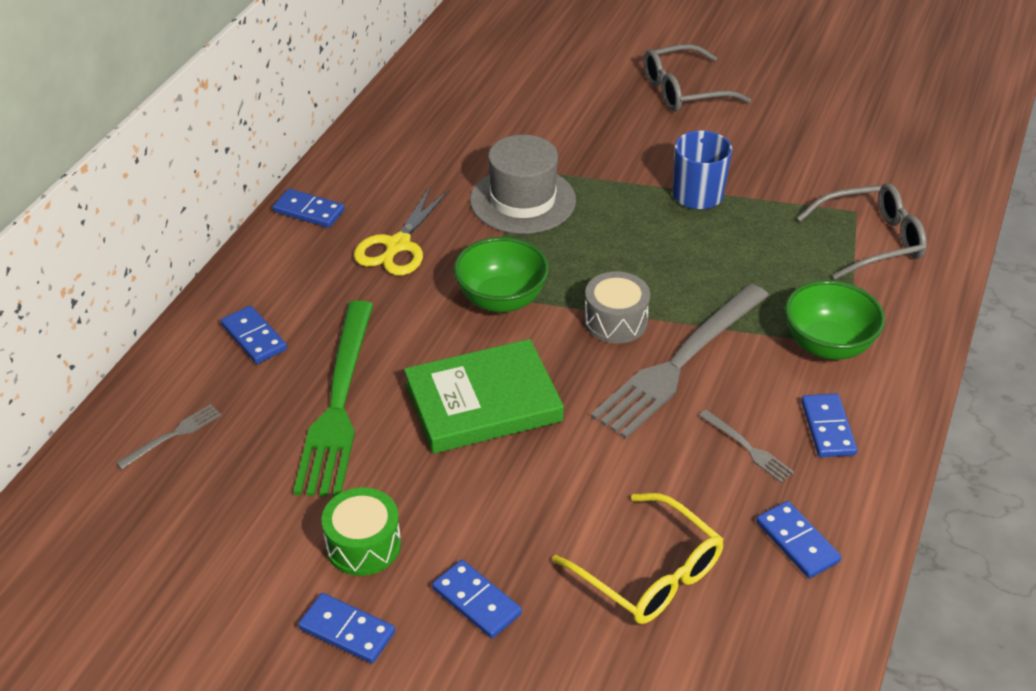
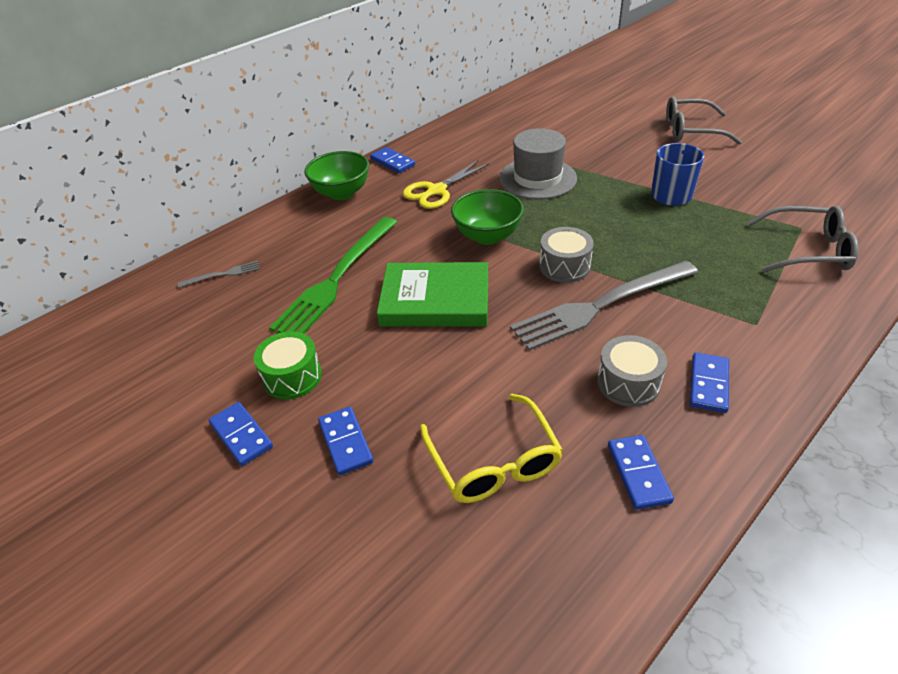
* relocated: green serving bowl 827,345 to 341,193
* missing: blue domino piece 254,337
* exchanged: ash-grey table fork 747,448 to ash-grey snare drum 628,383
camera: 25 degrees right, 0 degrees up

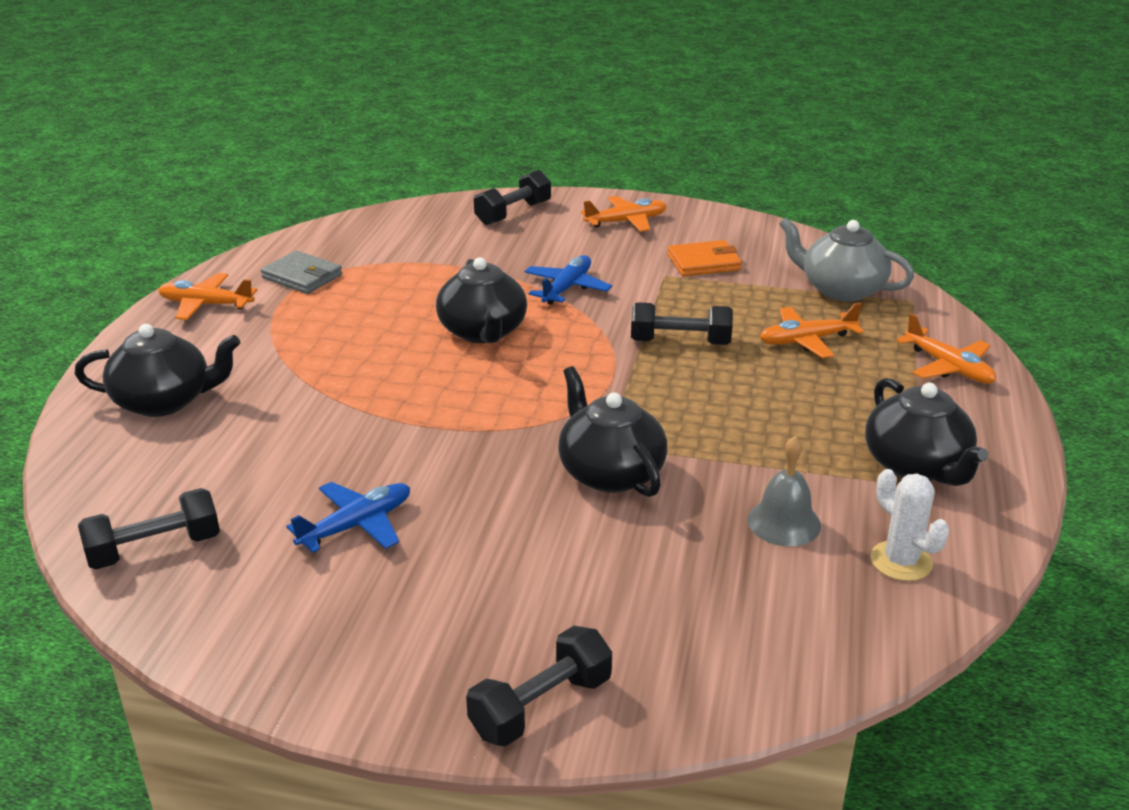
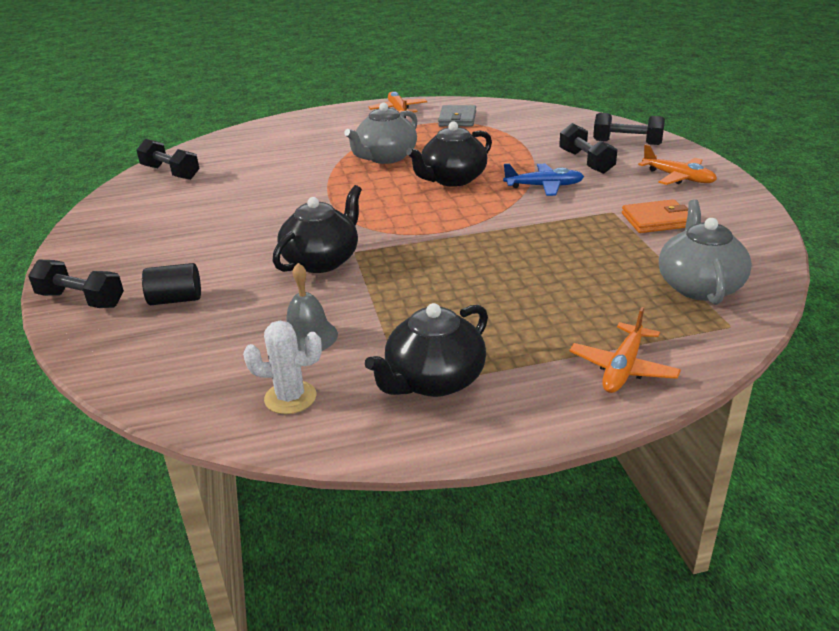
* spun: orange card wallet 703,262 = 656,220 60 degrees counterclockwise
* relocated: black dumbbell 680,342 to 586,162
* missing: orange toy plane 806,340
* missing: black teapot 165,401
* spun: white cactus 901,561 = 290,397 60 degrees clockwise
* missing: blue toy plane 357,525
* appeared: ash-grey teapot 385,157
* appeared: black solid cylinder 175,299
camera: 65 degrees right, 0 degrees up

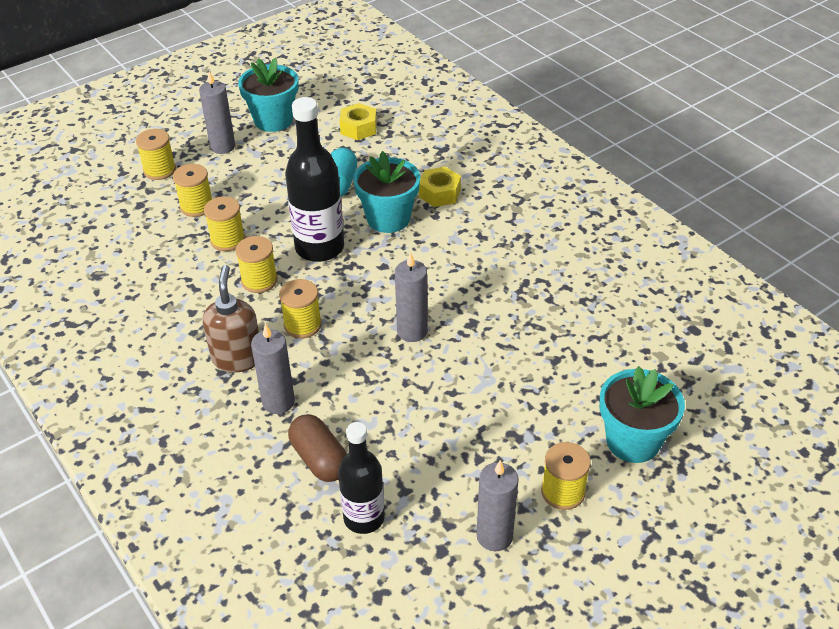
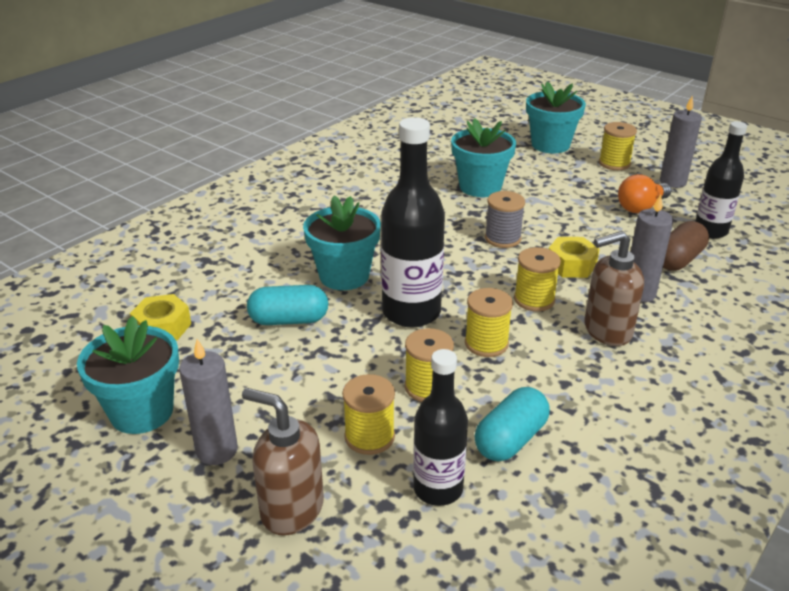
* exchanged: bright yellow reel of thread 159,170 to russet pump bottle 291,509
* relocated: bright yellow hexagon nut 439,193 to 571,265
* exchanged: ash-grey pillar candle 412,331 to ash-grey reel of thread 502,238
* appeared: turquoise flower pot 480,187
* appeared: orange lightbulb 641,207
* appeared: black bottle 438,489
* appeared: turquoise pill shape 510,439
camera: 105 degrees left, 10 degrees down

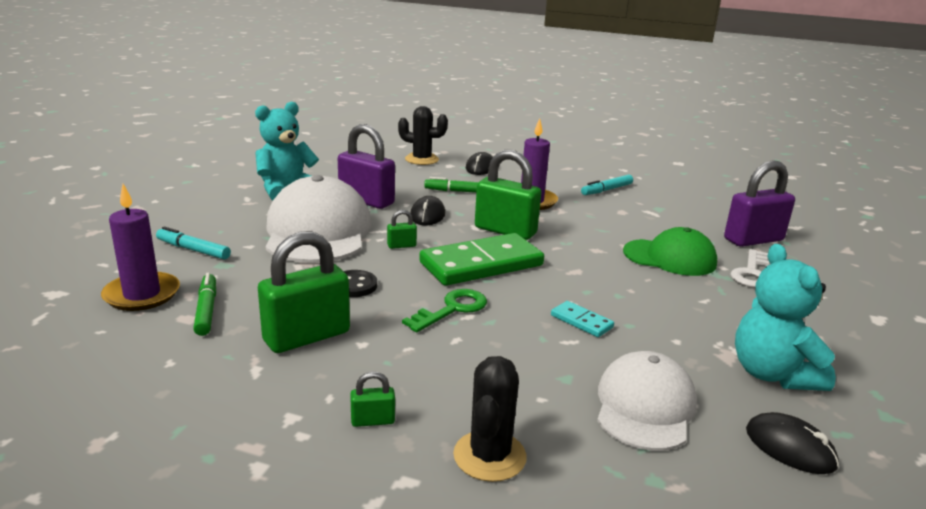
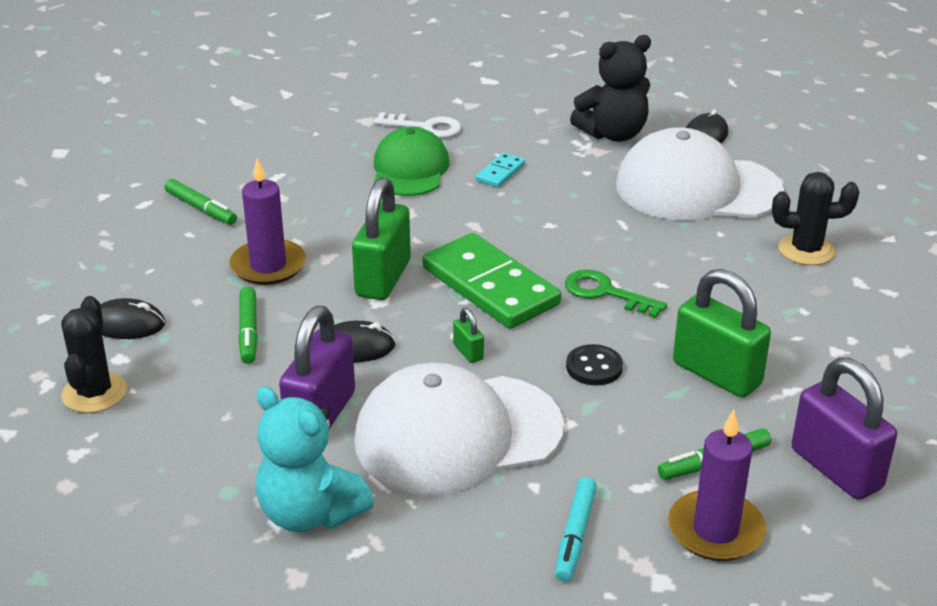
* relocated: purple small lock 753,240 to 836,469
* colour: turquoise marker pen 606,190 to green marker pen 201,208
* colour: turquoise stuffed bear 772,374 to black stuffed bear 613,134
* relocated: turquoise domino piece 581,321 to 500,173
* size: white peaked cap 644,406 = 697,188 x1.58
* missing: green small lock 373,421
camera: 100 degrees left, 10 degrees up

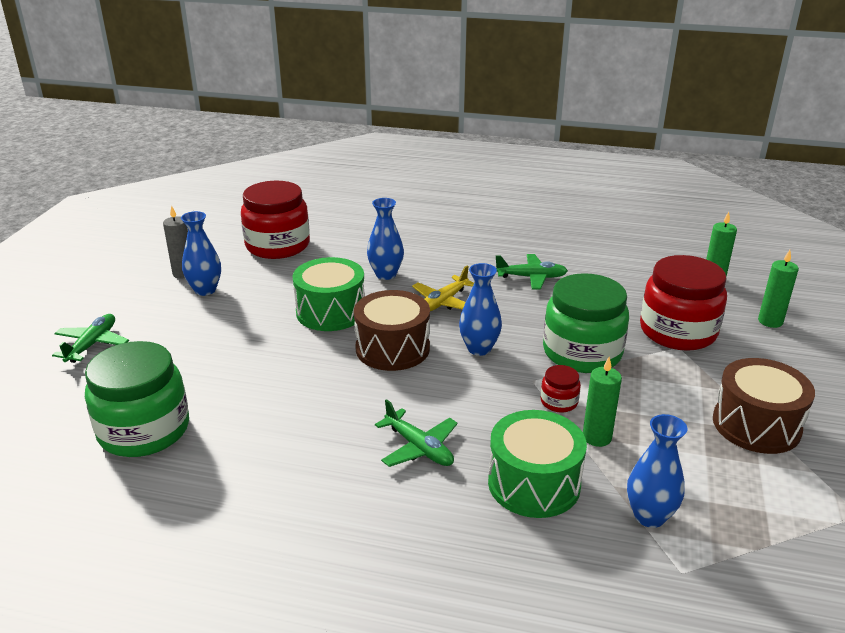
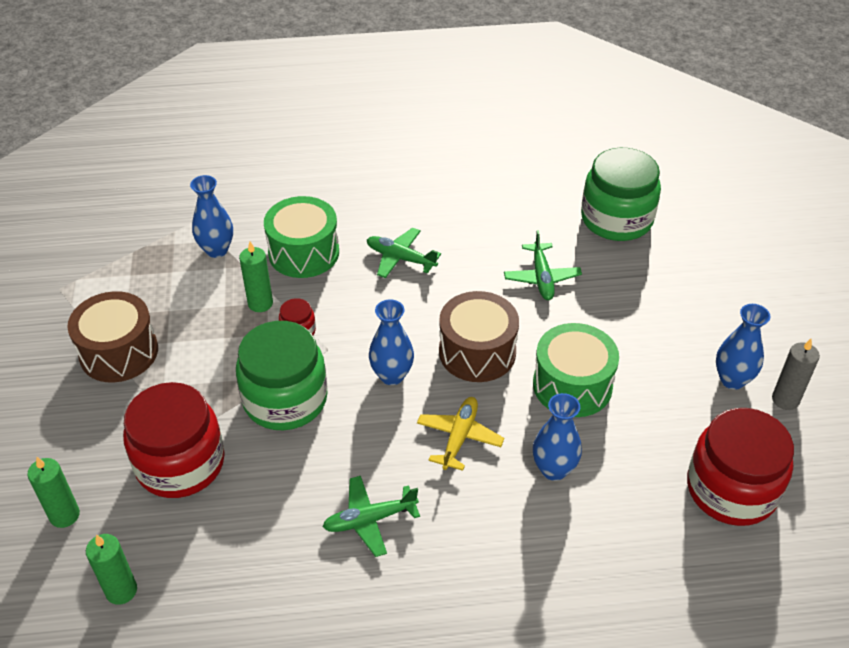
* relocated: green toy plane 92,344 to 541,278
camera: 160 degrees right, 15 degrees up

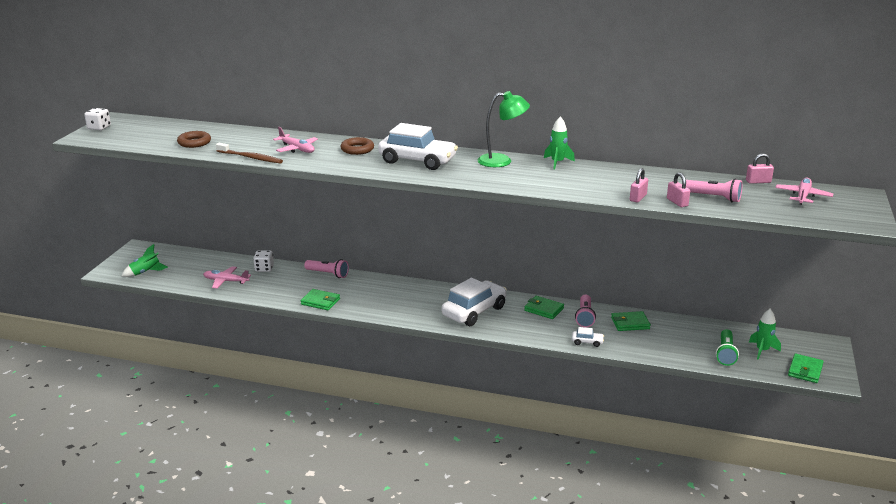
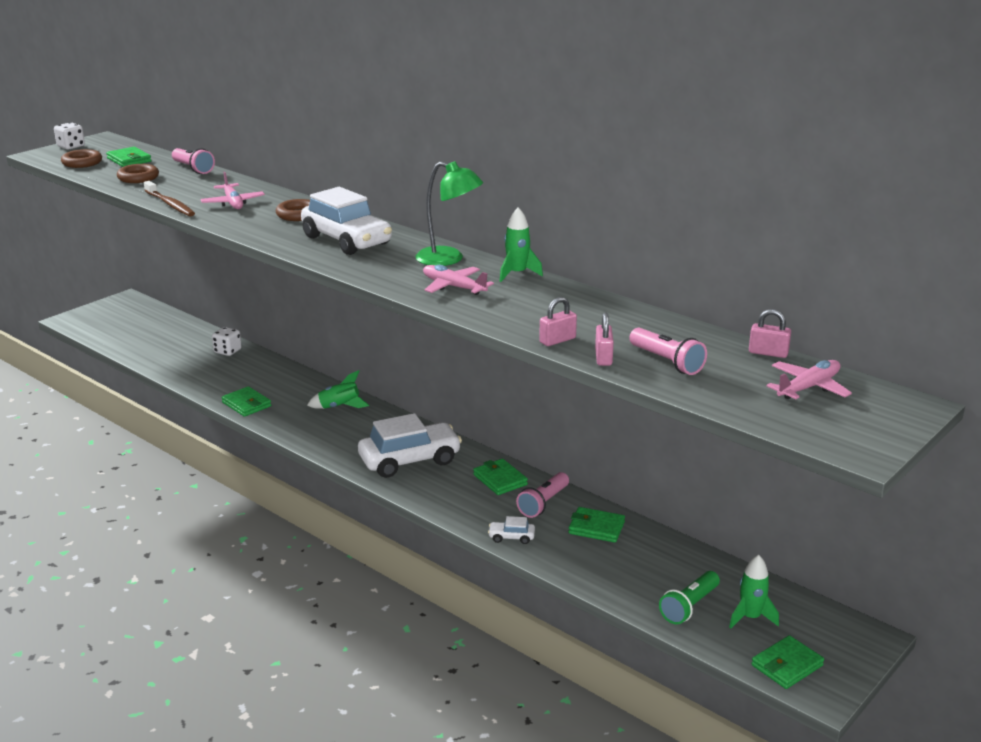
* relocated: green rocket 145,272 to 339,407
* relocated: rose-pink flashlight 328,274 to 193,169
* relocated: rose-pink toy plane 226,281 to 454,287
* spun: white automobile 587,342 = 511,537 150 degrees clockwise
* appeared: green card wallet 129,160
* appeared: russet hoop 82,163
camera: 25 degrees right, 0 degrees up

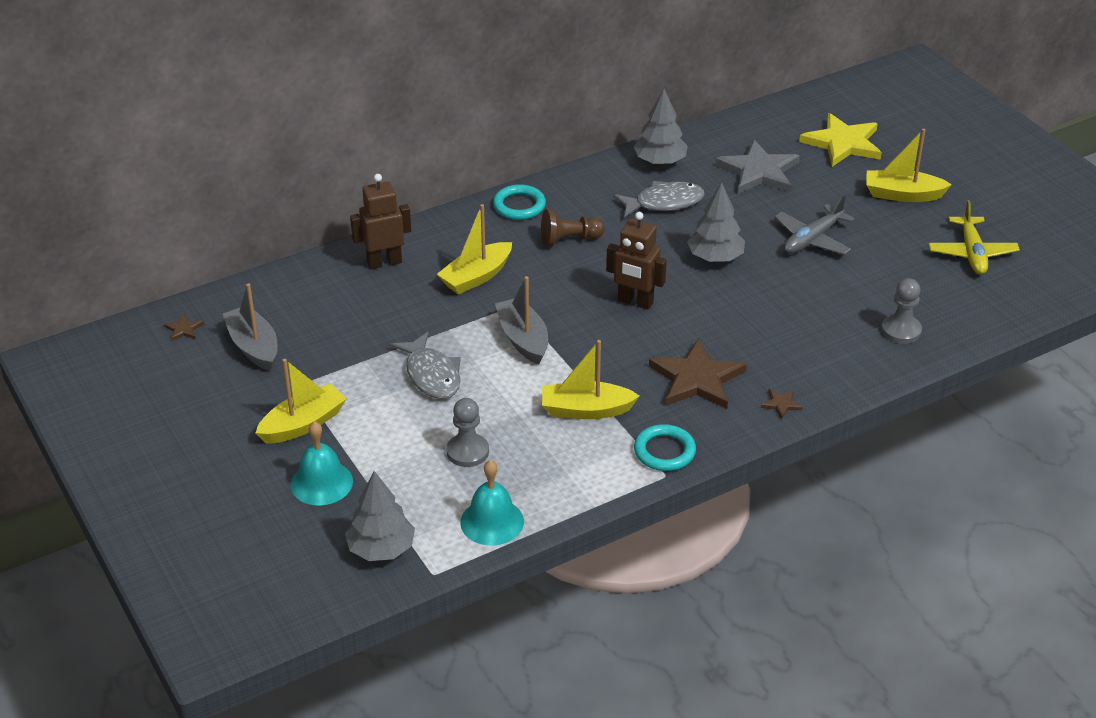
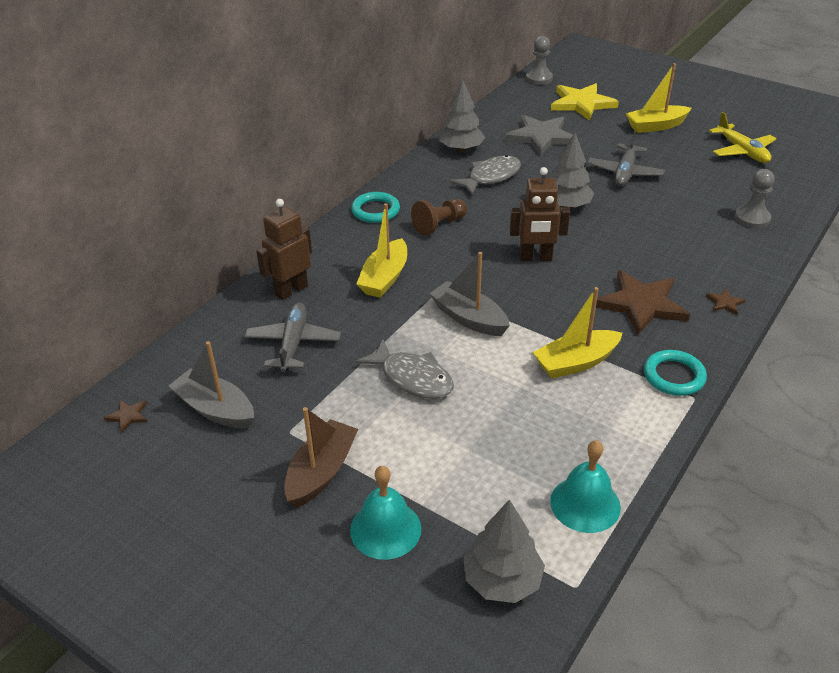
* colour: bright yellow sailboat 303,424 to russet sailboat 321,472
* relocated: ash-grey chess pawn 467,452 to 539,78
* appeared: ash-grey toy plane 293,343
camera: 25 degrees left, 0 degrees up

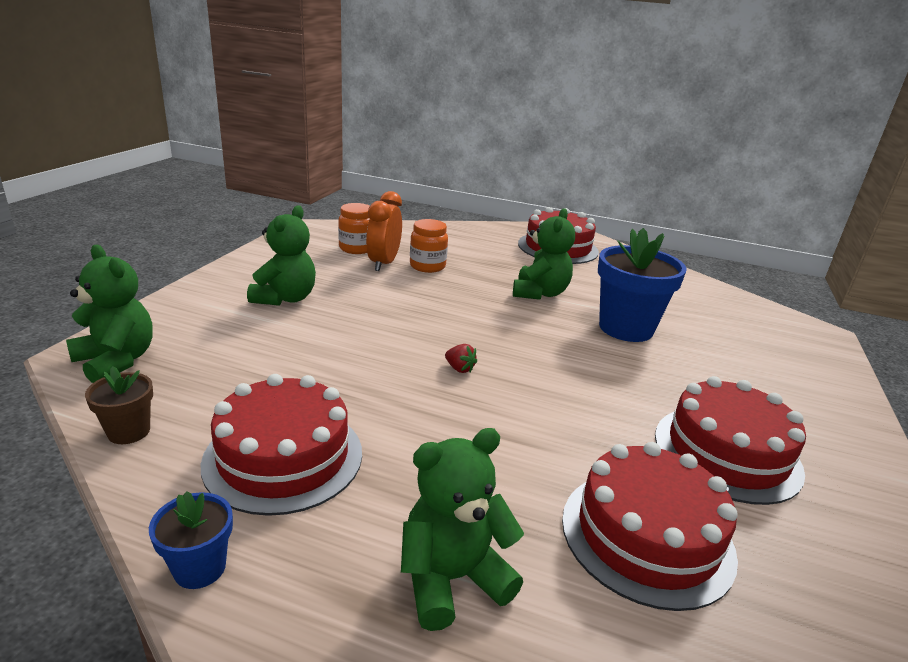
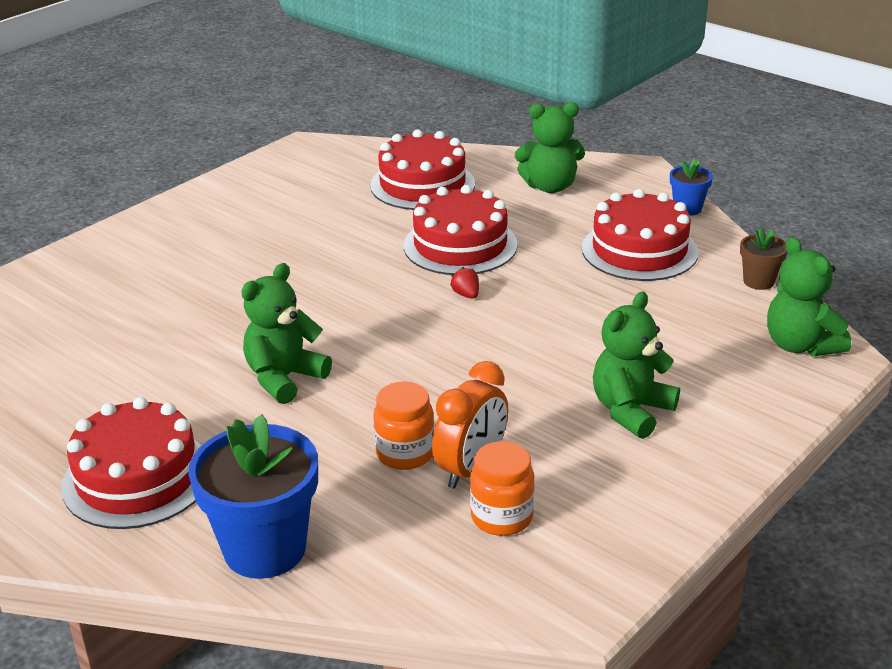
* relocated: blue flower pot 626,328 to 265,549
* relocated: red cake 727,452 to 460,245
camera: 155 degrees left, 5 degrees up

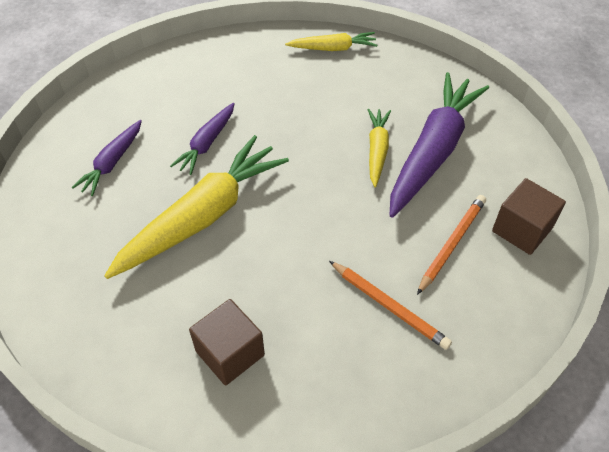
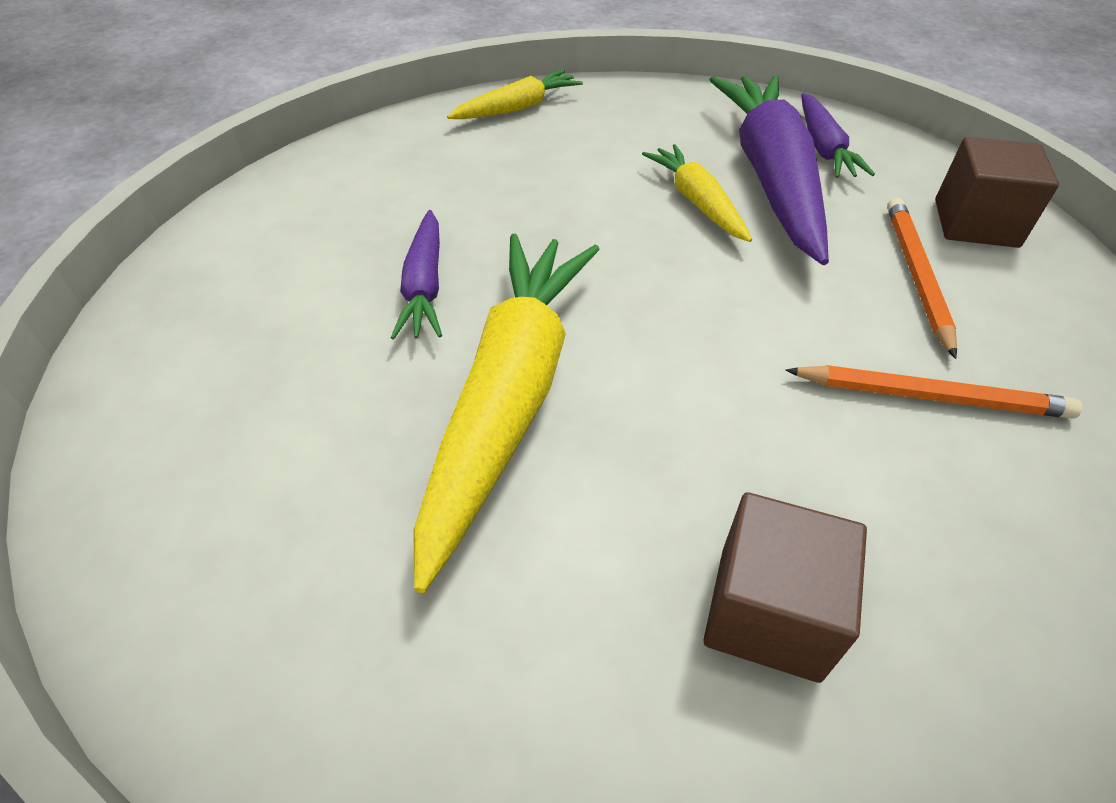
* relocated: purple carrot 112,163 to 823,148
camera: 30 degrees left, 5 degrees down

